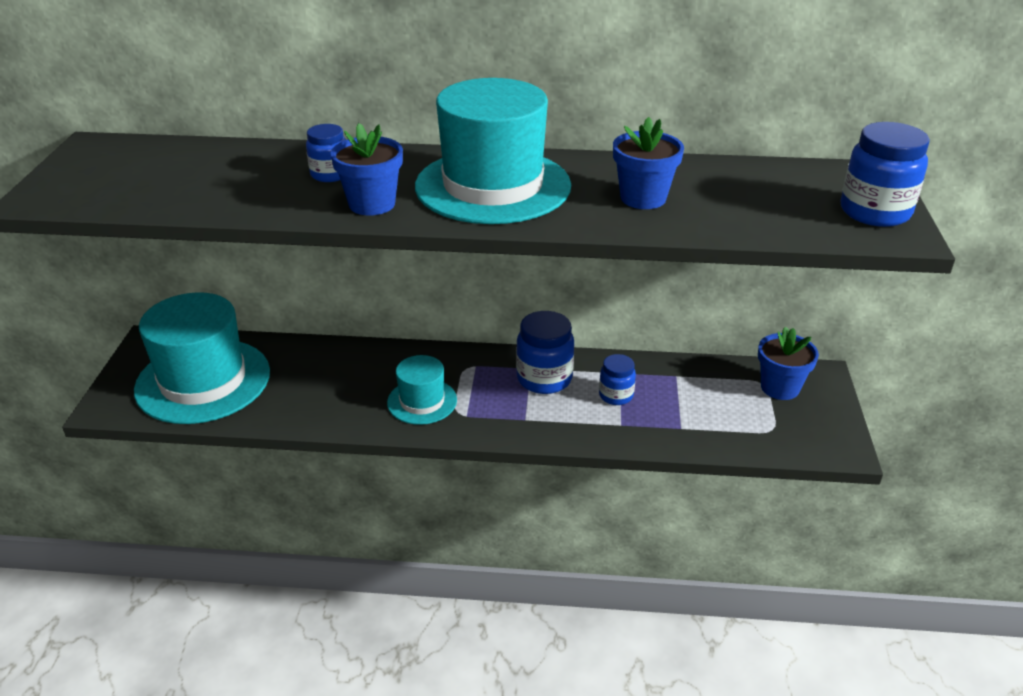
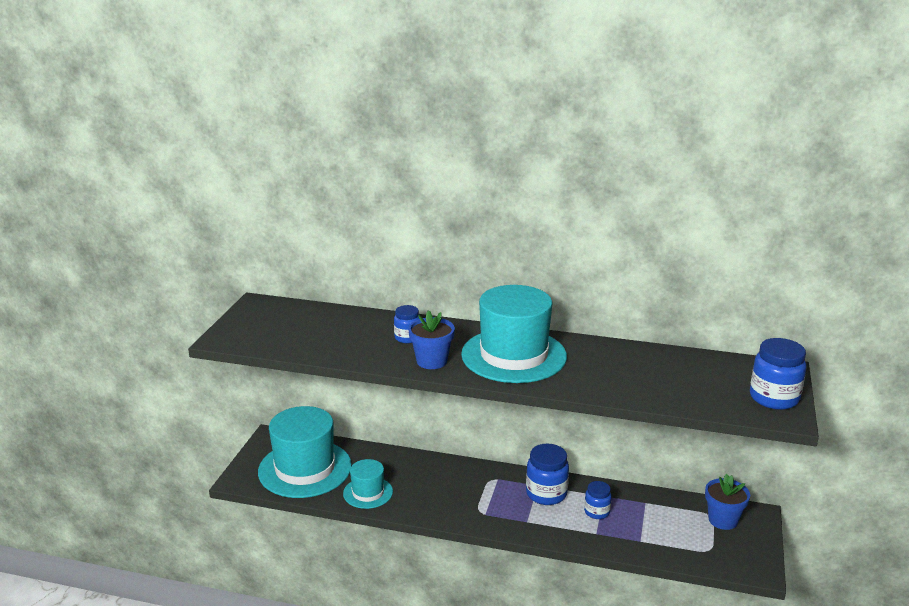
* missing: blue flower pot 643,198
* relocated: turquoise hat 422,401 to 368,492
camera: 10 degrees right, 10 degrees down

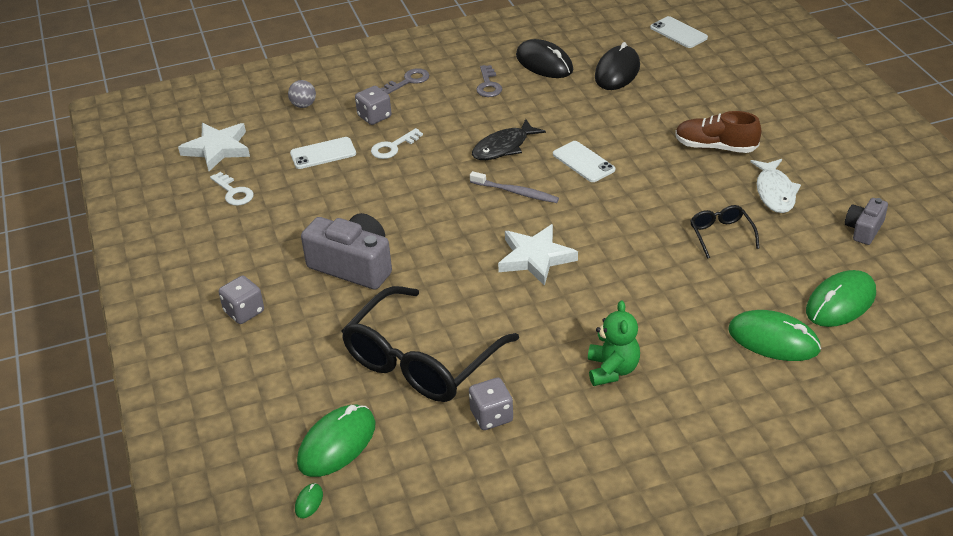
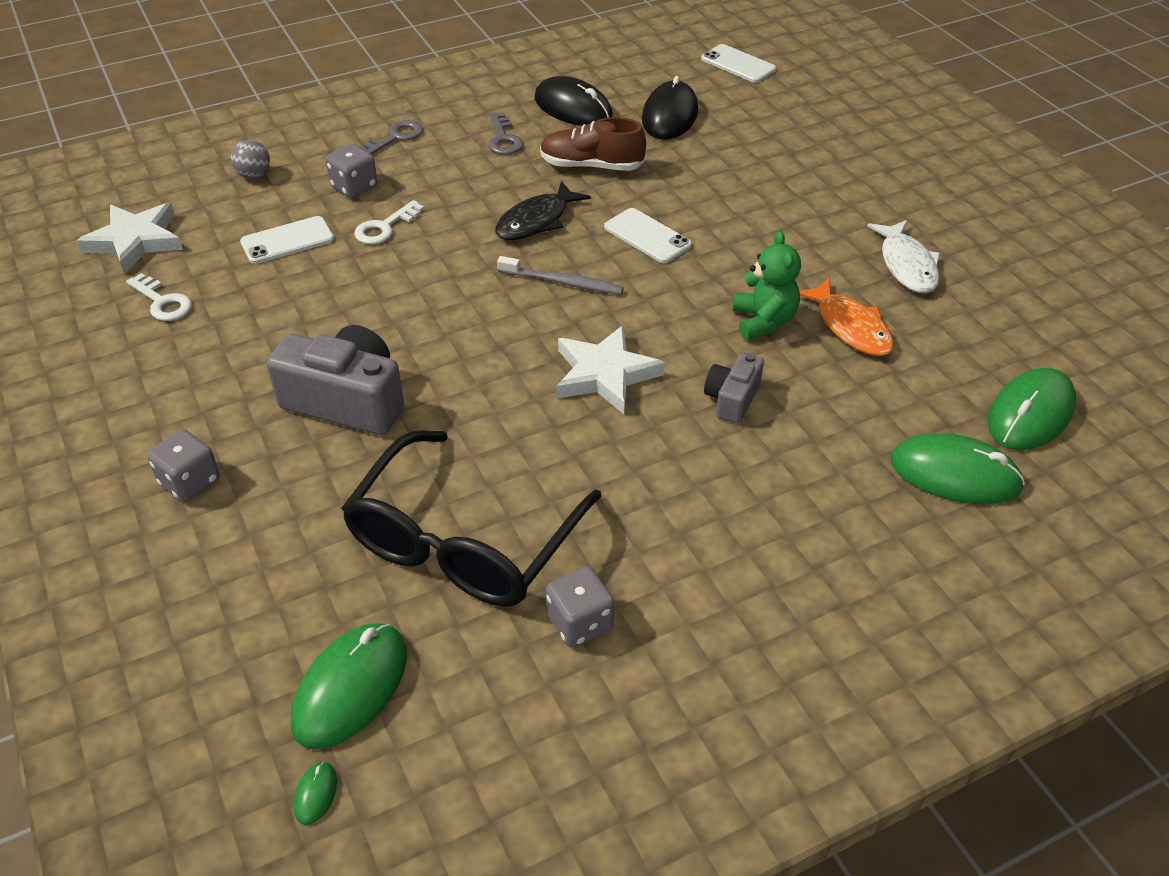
* relocated: russet sneaker 715,147 to 591,166
* relocated: ash-grey compact camera 864,229 to 732,399
* exchanged: black spectacles 721,234 to orange toy fish 850,327
* relocated: green stuffed bear 612,370 to 763,321
camera: 10 degrees left, 5 degrees up

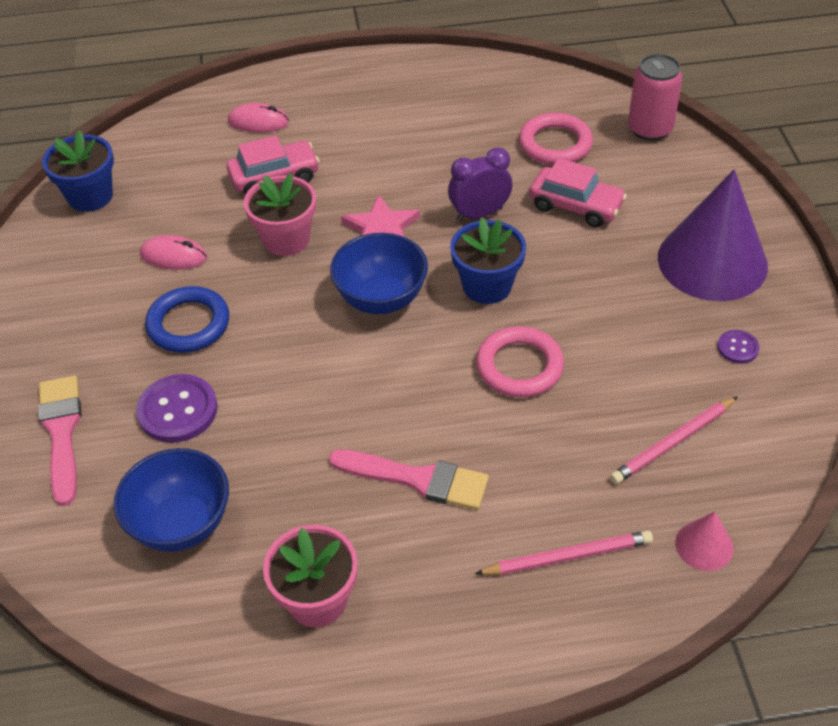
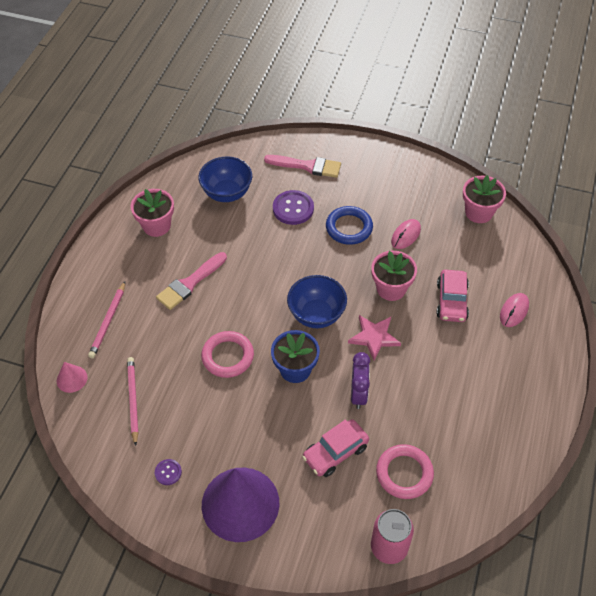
* colour: blue flower pot 90,196 to rose-pink flower pot 479,212
camera: 115 degrees right, 5 degrees up

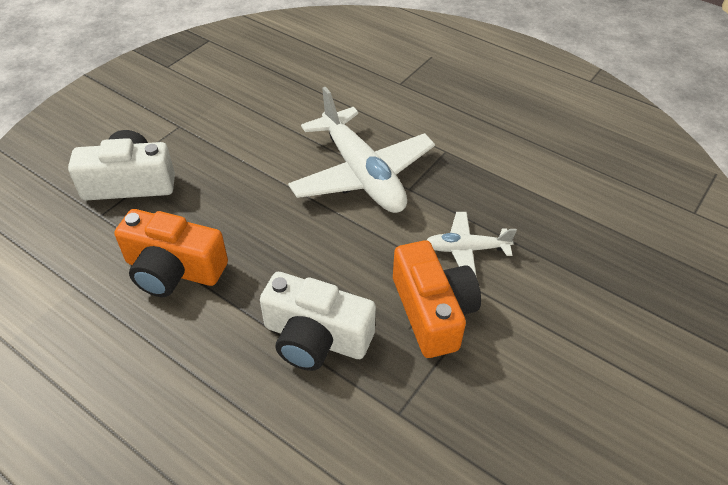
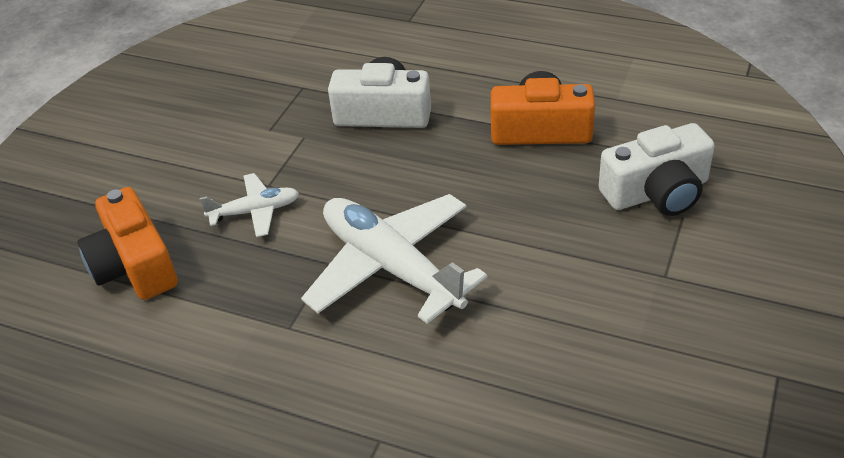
* relocated: orange compact camera 433,311 to 134,265
camera: 170 degrees right, 5 degrees down

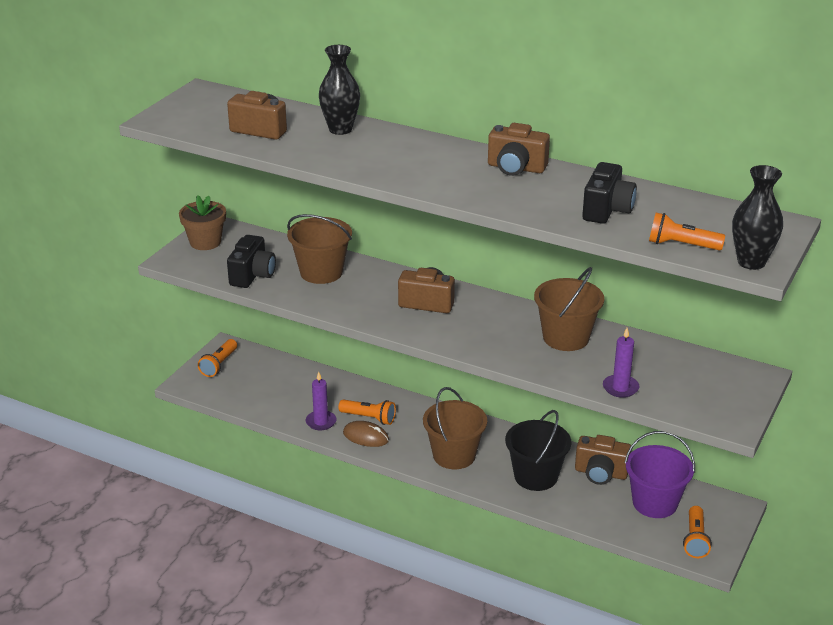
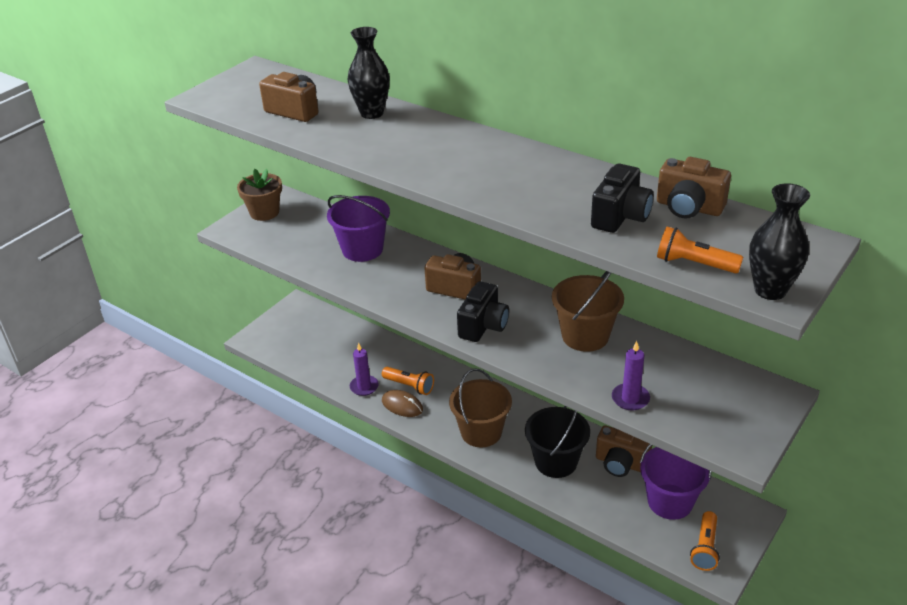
* relocated: russet compact camera 516,168 to 688,207
* colour: russet bucket 321,272 to purple bucket 362,249
* relocated: black compact camera 252,275 to 483,326
* missing: orange flashlight 219,365
camera: 10 degrees right, 5 degrees up

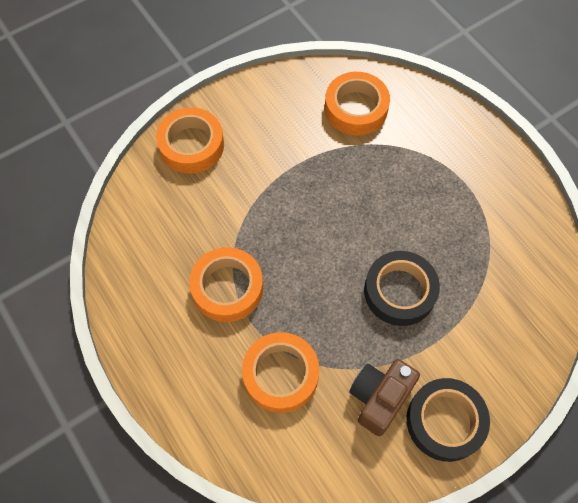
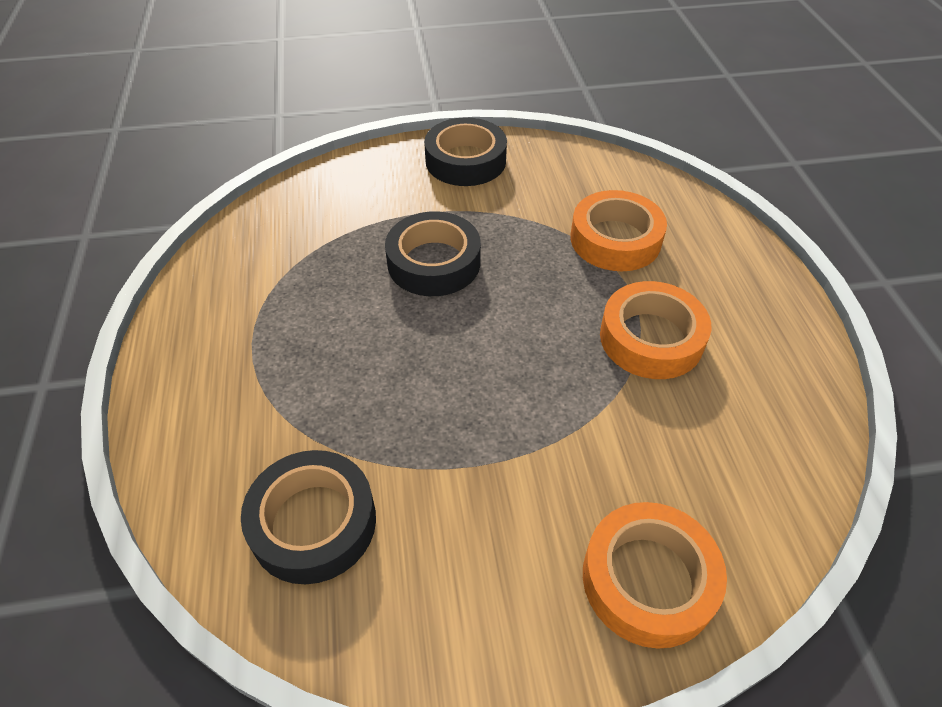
* colour: orange sticky tape 356,108 to black sticky tape 313,523
* missing: russet compact camera 379,398
camera: 155 degrees left, 15 degrees down

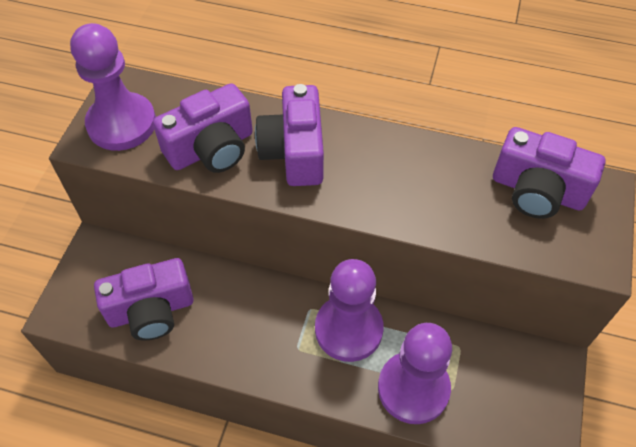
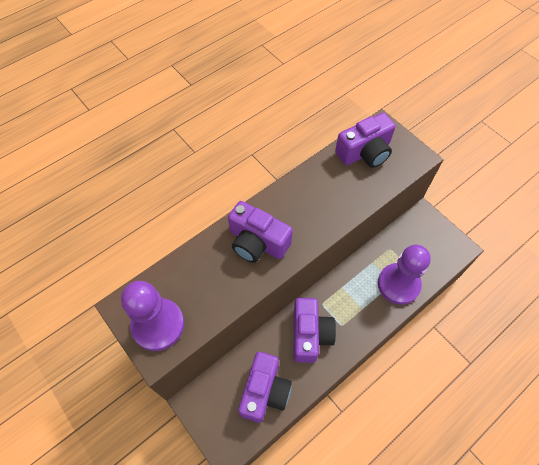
* relocated: purple compact camera 211,148 to 310,334
* missing: purple chess pawn 348,329
camera: 55 degrees left, 5 degrees up

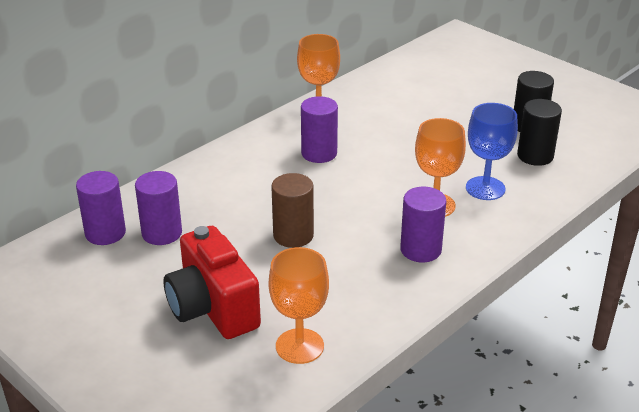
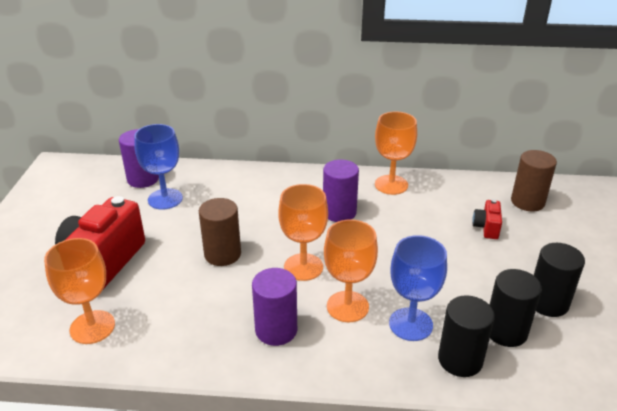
* exchanged: purple solid cylinder 162,233 to blue goblet 165,199
* appeared: russet solid cylinder 527,202
* appeared: orange goblet 303,267
* appeared: red compact camera 486,227
* appeared: black solid cylinder 460,360
camera: 50 degrees right, 0 degrees up

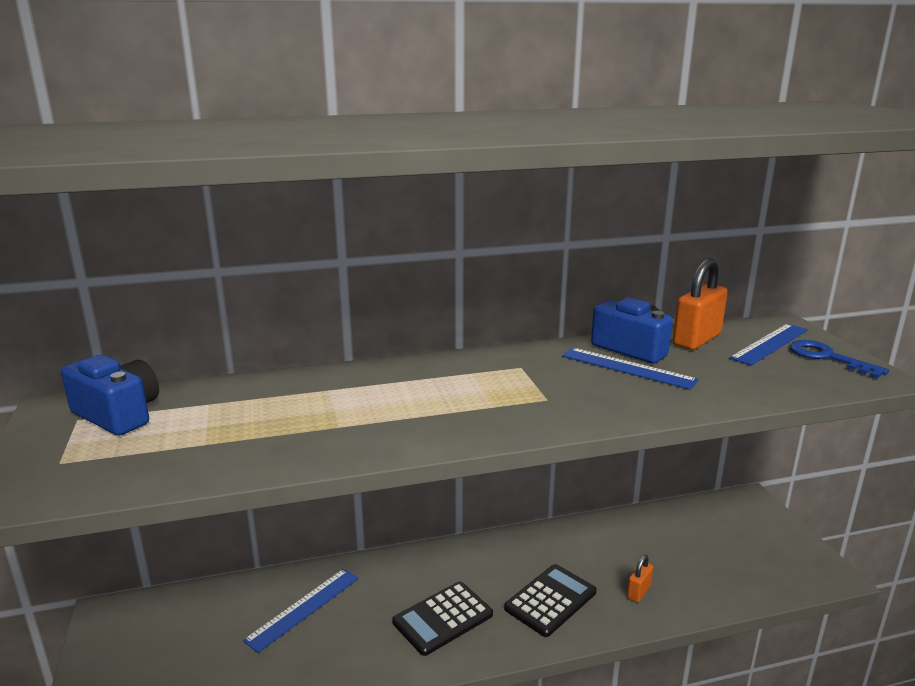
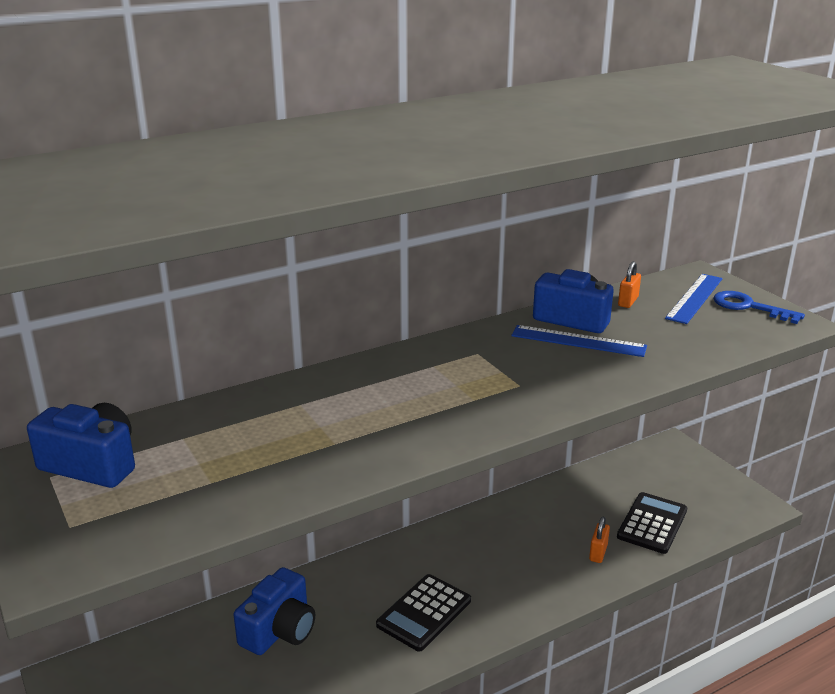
* size: orange small lock 696,340 = 628,301 x0.52
* relocated: black calculator 550,600 to 652,523
* exchanged: blue measuring stick 303,608 to blue compact camera 279,630
camera: 15 degrees left, 5 degrees up

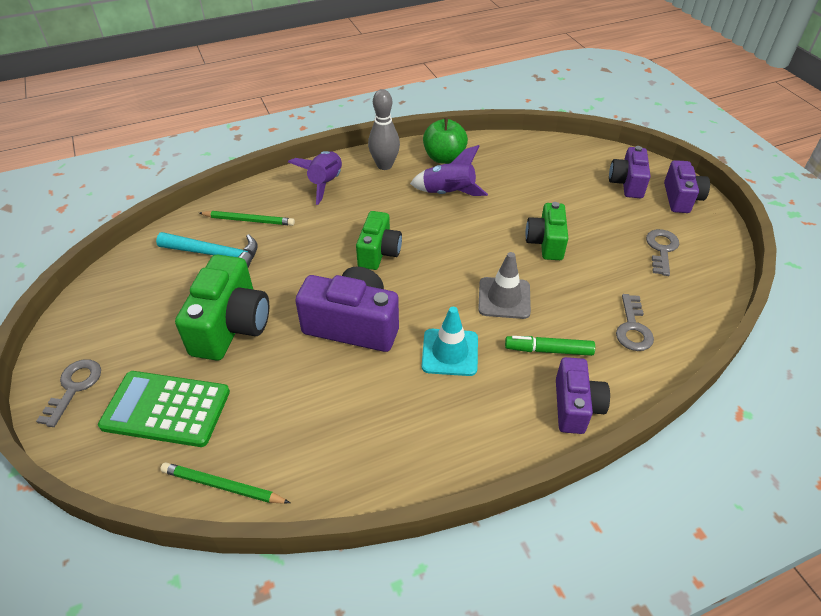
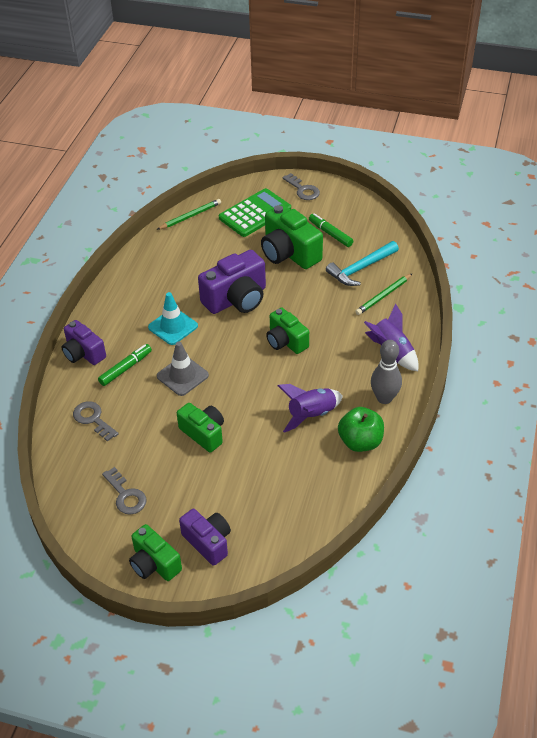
* colour: purple compact camera 681,198 to green compact camera 154,563
* appeared: green marker pen 330,234
camera: 130 degrees right, 0 degrees up

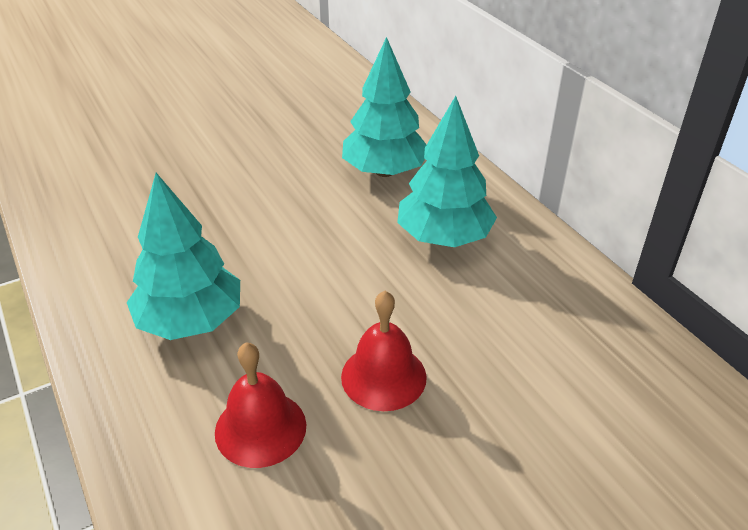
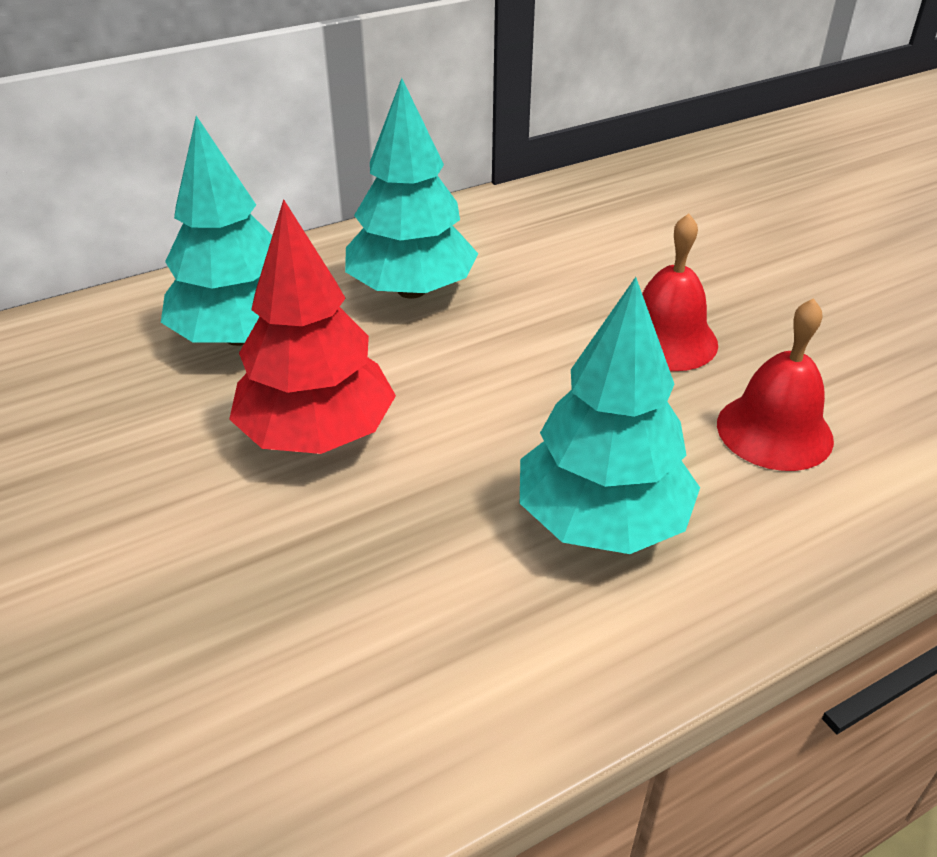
* appeared: red toy tree 317,434
camera: 90 degrees left, 0 degrees up

